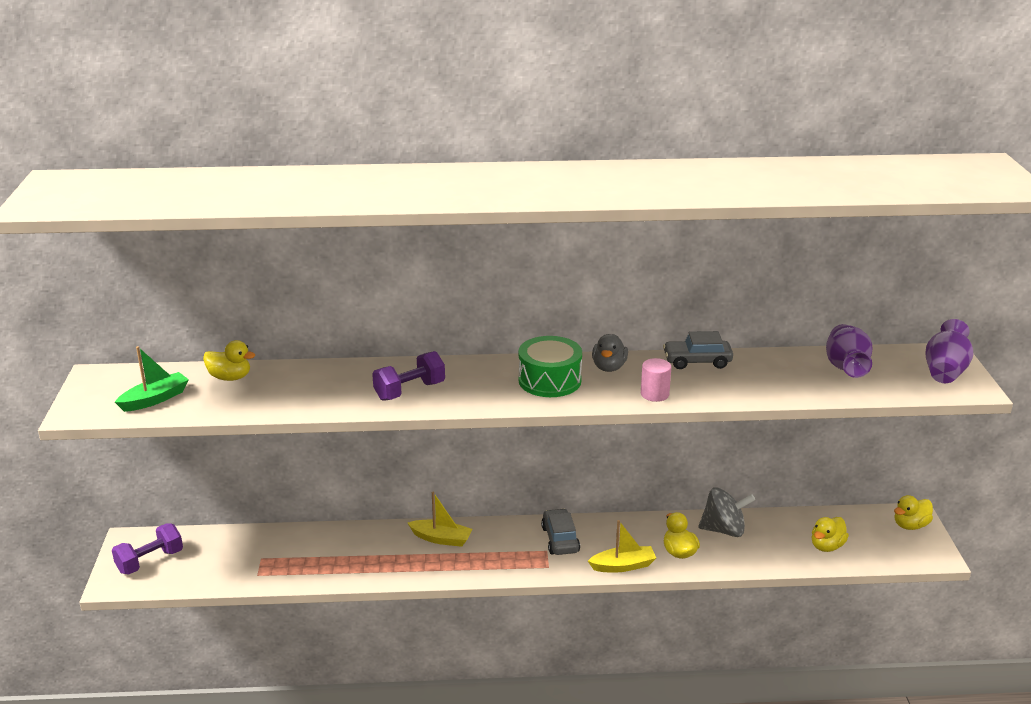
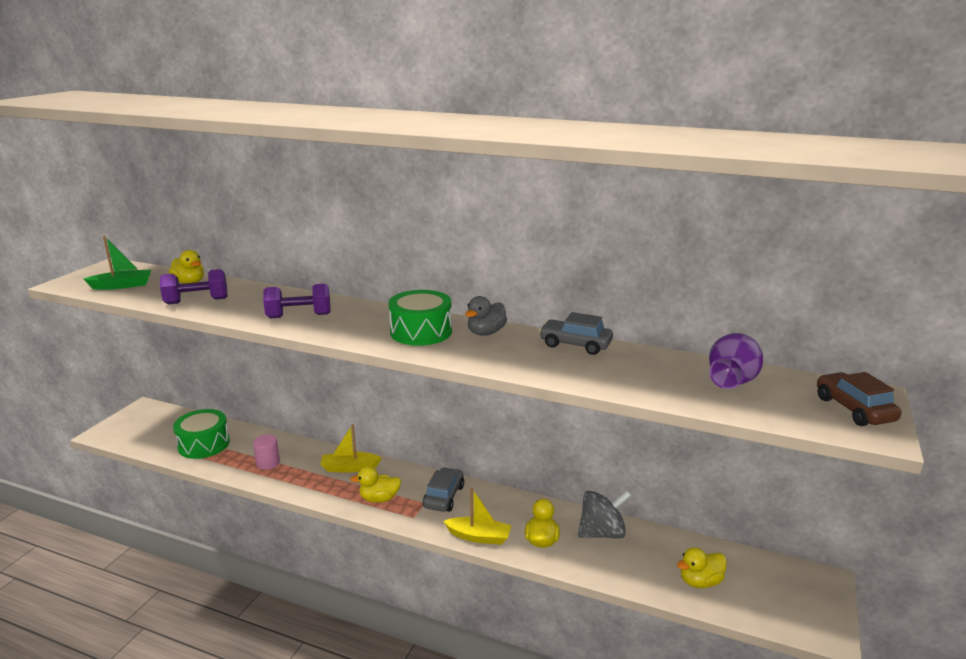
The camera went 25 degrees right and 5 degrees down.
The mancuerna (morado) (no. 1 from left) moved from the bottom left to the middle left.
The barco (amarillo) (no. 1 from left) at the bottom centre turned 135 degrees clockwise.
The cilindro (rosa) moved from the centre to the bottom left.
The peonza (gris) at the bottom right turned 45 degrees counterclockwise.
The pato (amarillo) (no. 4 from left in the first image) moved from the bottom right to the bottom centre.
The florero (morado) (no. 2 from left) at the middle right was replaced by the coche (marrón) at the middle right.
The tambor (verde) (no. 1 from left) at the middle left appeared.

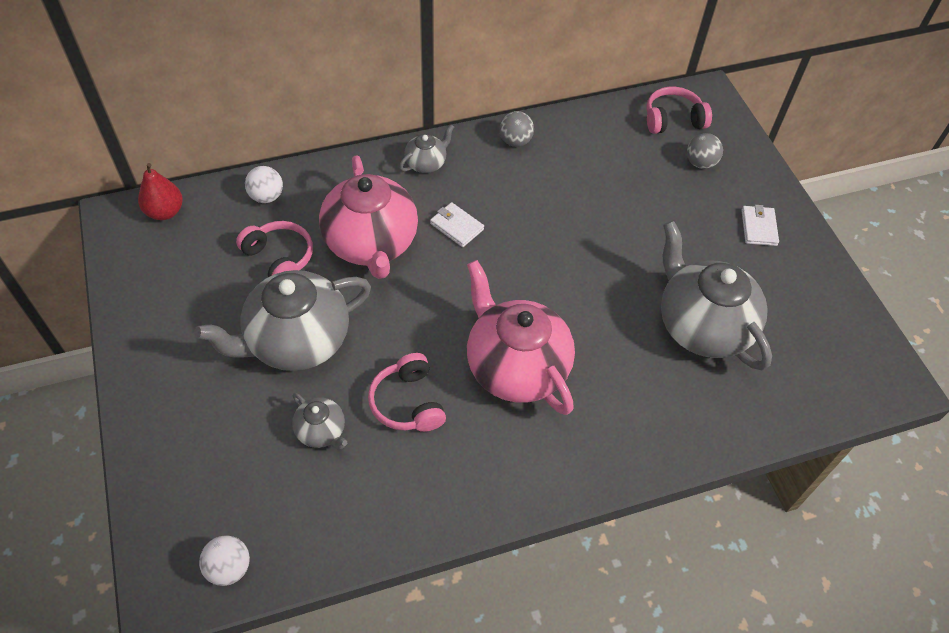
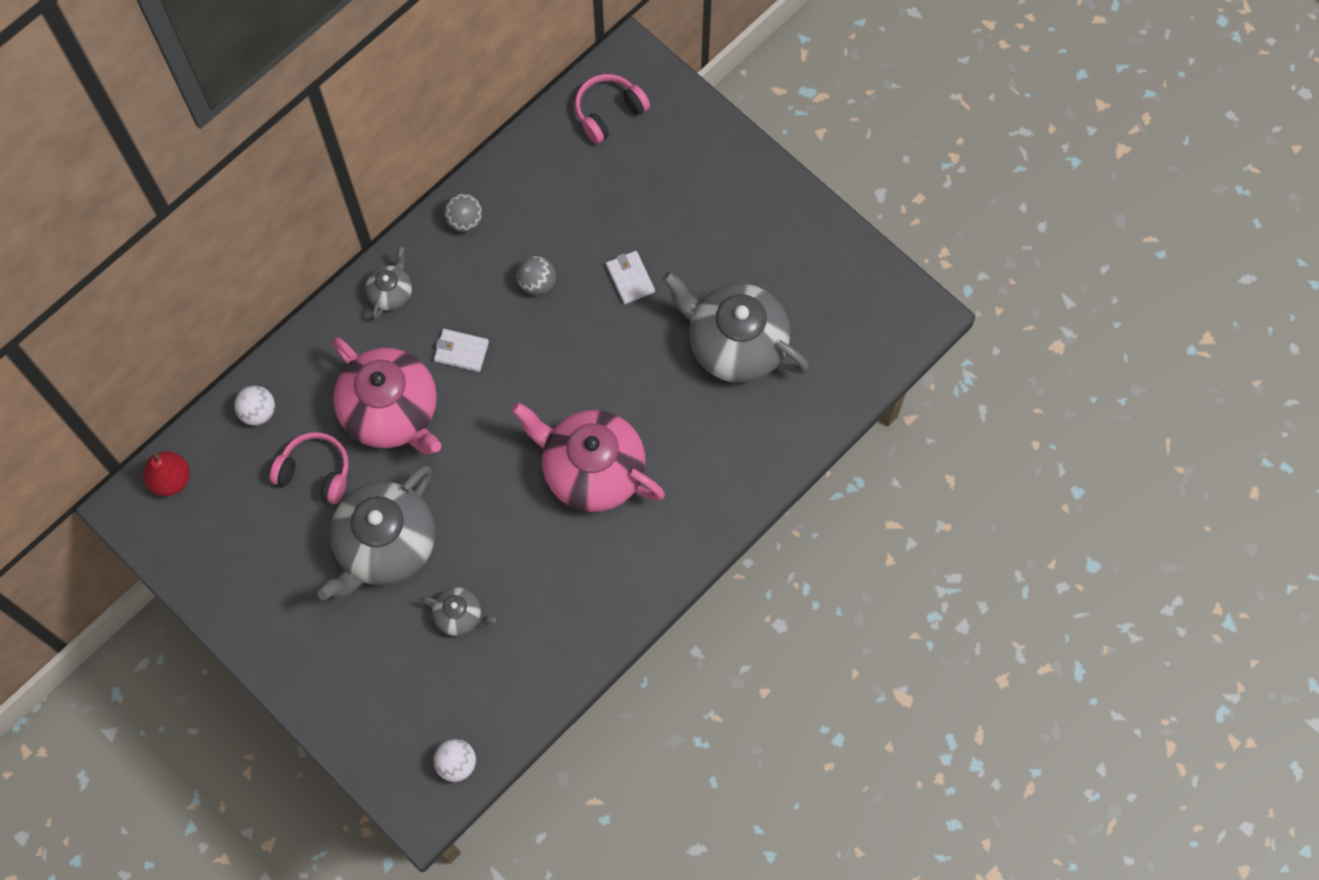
The camera went 25 degrees left and 15 degrees up.
The auriculares (rosa) (no. 2 from left) at the centre disappeared.
The pelota (gris) (no. 2 from left) moved from the top right to the top centre.
The cartera (blanco) (no. 2 from left) moved from the middle right to the top centre.

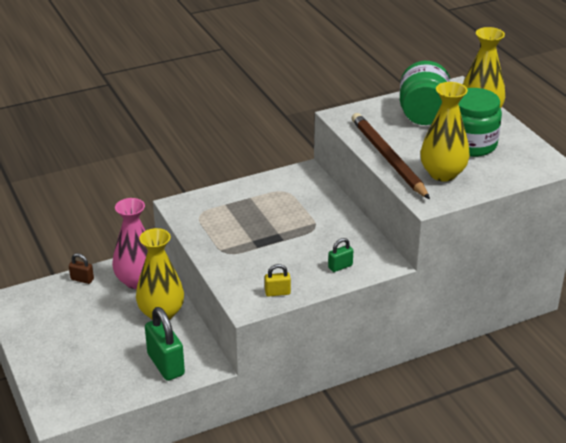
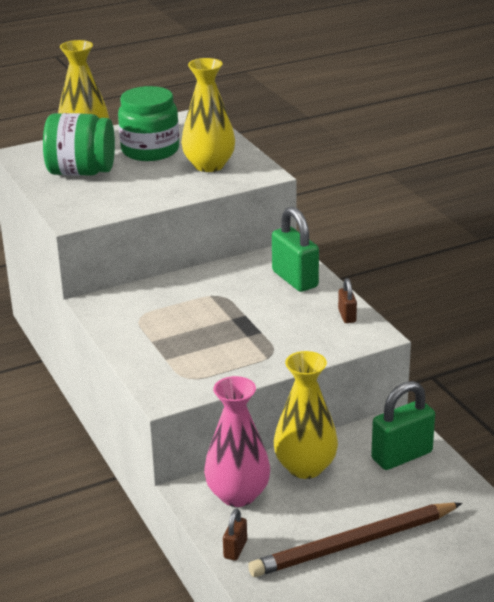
The camera went 90 degrees left and 5 degrees down.
The candado (amarillo) at the centre became the candado (marrón) (no. 2 from left) at the middle right.
The candado (verde) (no. 2 from left in the first image) at the centre changed to 1.97 times the size.
The lápiz (marrón) moved from the middle right to the bottom right.

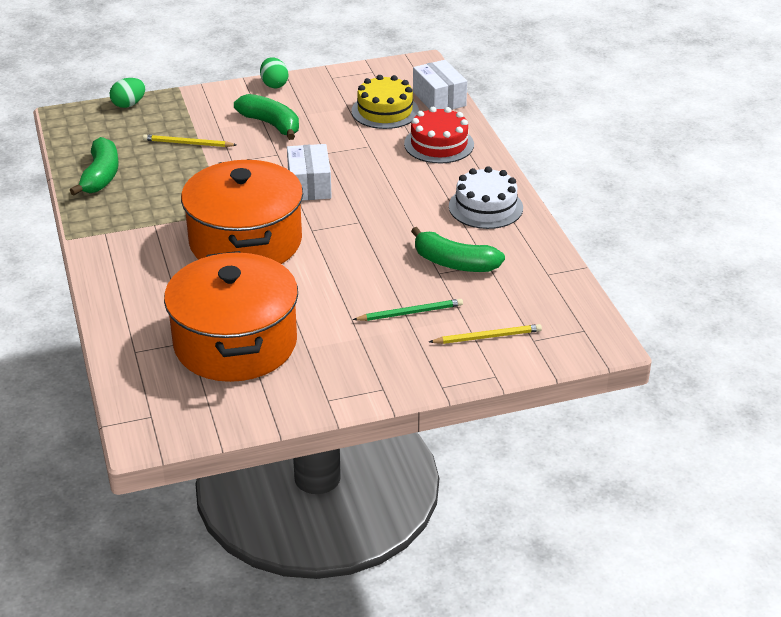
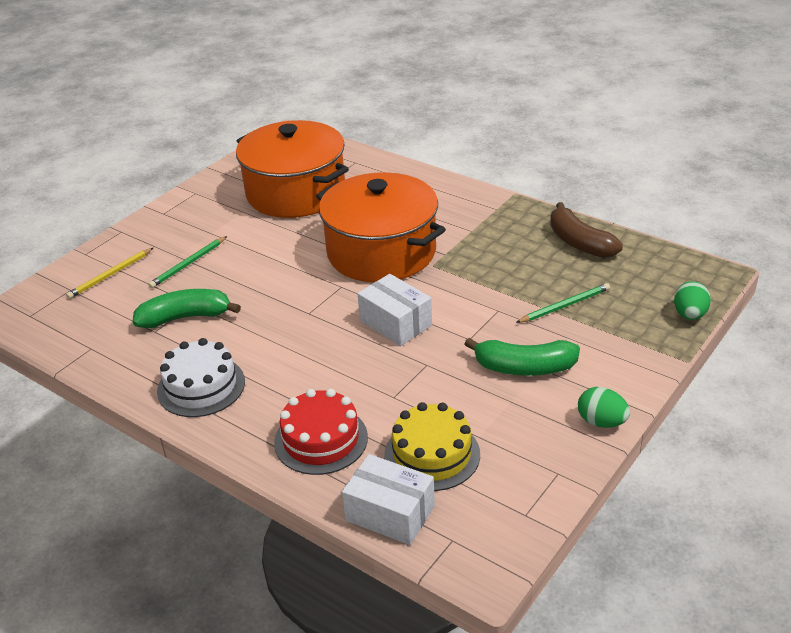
The camera went 145 degrees right and 0 degrees up.
The plátano (verde) (no. 1 from left) at the top left became the plátano (marrón) at the middle right.
The lápiz (amarillo) (no. 1 from left) at the top left became the lápiz (verde) (no. 2 from left) at the middle right.

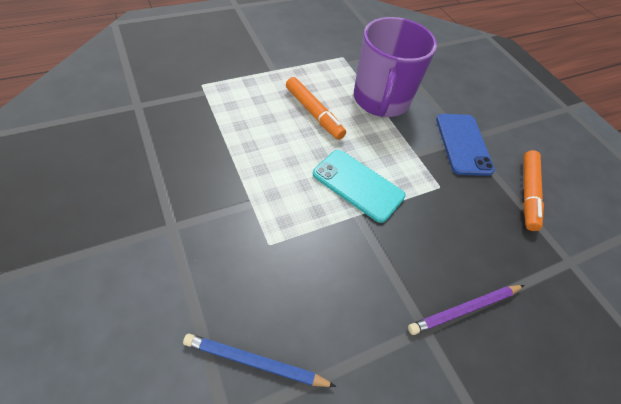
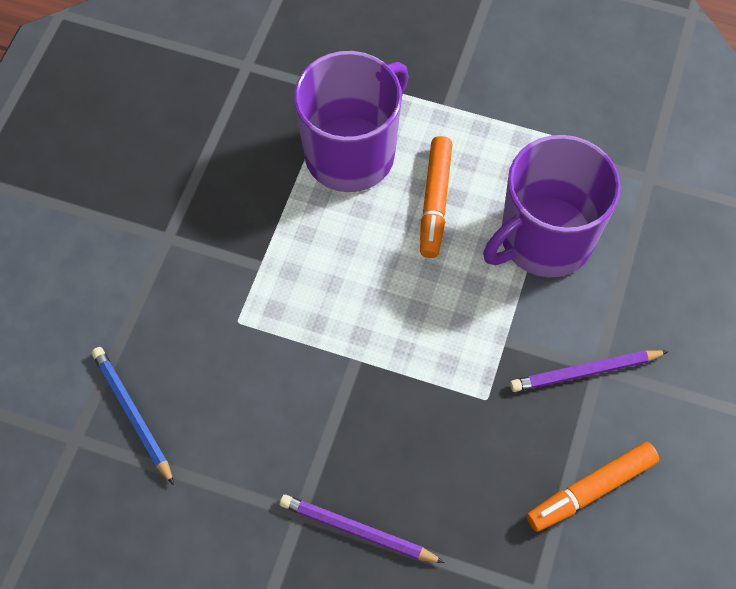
The camera went 50 degrees right and 10 degrees up.
The móvil (turquesa) at the centre disappeared.
The móvil (azul) at the middle right was replaced by the lápiz (morado) (no. 2 from left) at the middle right.
The taza (morado) (no. 1 from left) at the top centre appeared.

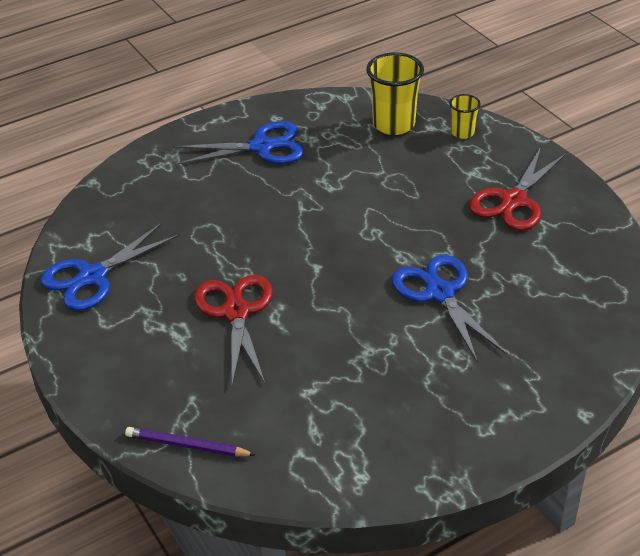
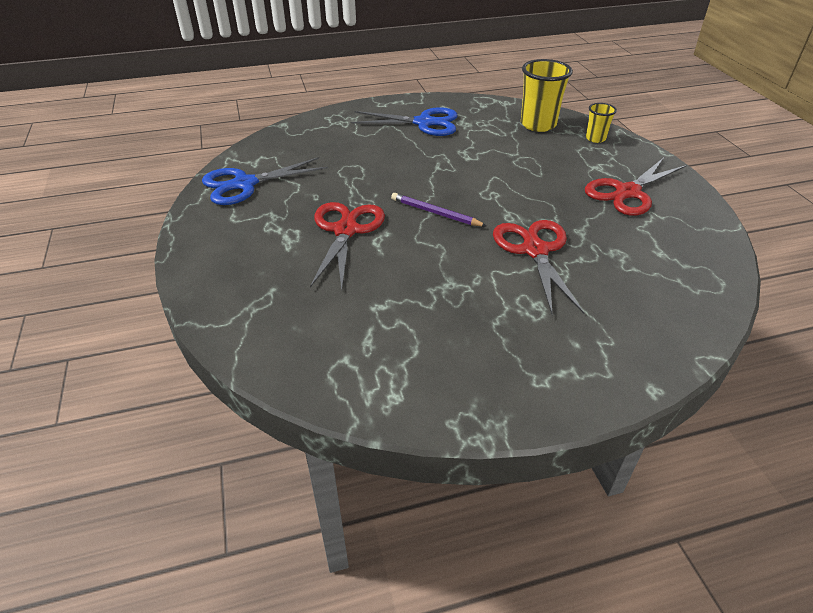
The camera went 15 degrees right and 0 degrees up.
The lápiz (morado) moved from the bottom left to the centre.
The tijeras (azul) (no. 3 from left) at the middle right became the tijeras (rojo) (no. 2 from left) at the centre.

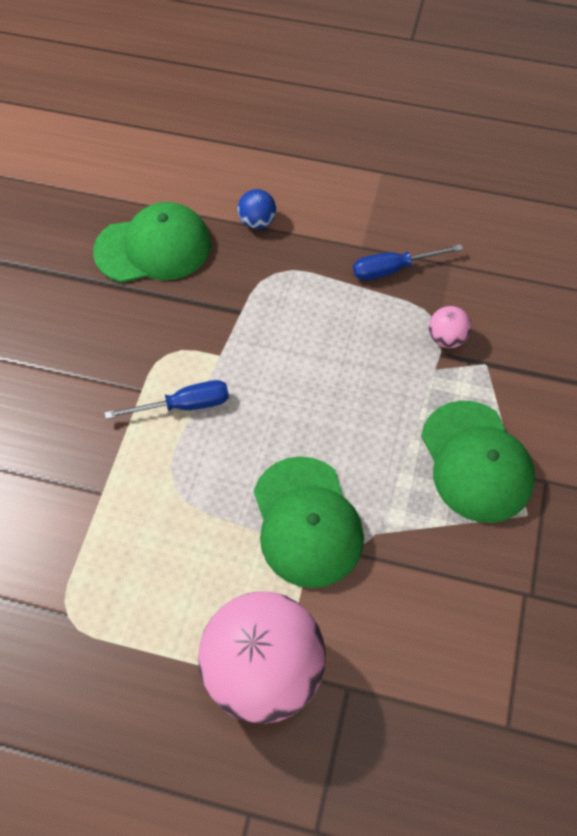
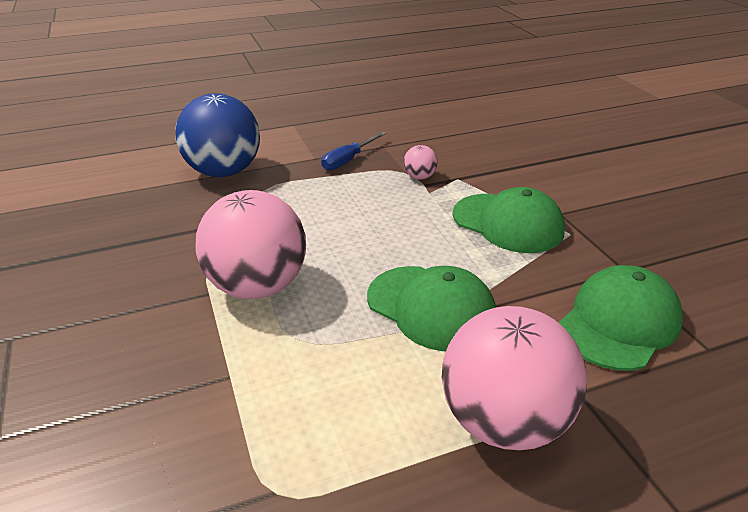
The camera went 35 degrees left and 25 degrees down.
The gorra (verde) (no. 1 from left in the first image) moved from the top left to the middle right.
The destornillador (azul) (no. 1 from left) at the middle left was replaced by the pelota (rosa) (no. 1 from left) at the centre.
The pelota (azul) at the top centre changed to 2.39 times the size.

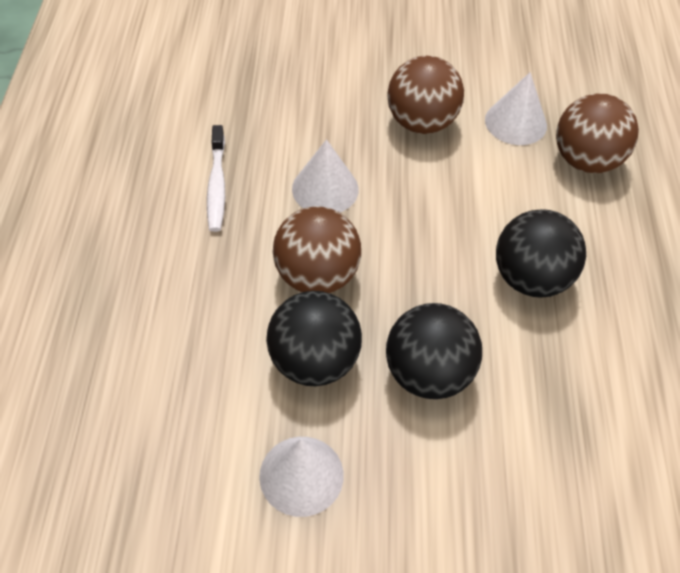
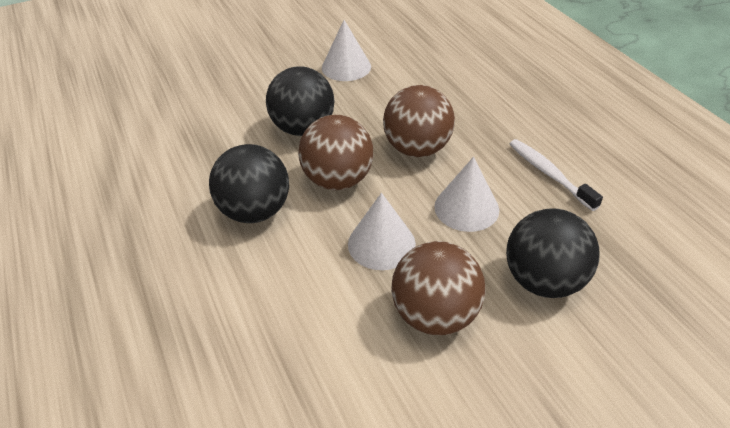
The camera went 155 degrees right and 10 degrees down.
The pelota (negro) (no. 1 from left in the first image) moved from the centre to the middle right.
The cono (blanco) (no. 3 from left in the first image) moved from the top right to the centre.
The pelota (marrón) (no. 3 from left in the first image) moved from the top right to the centre.

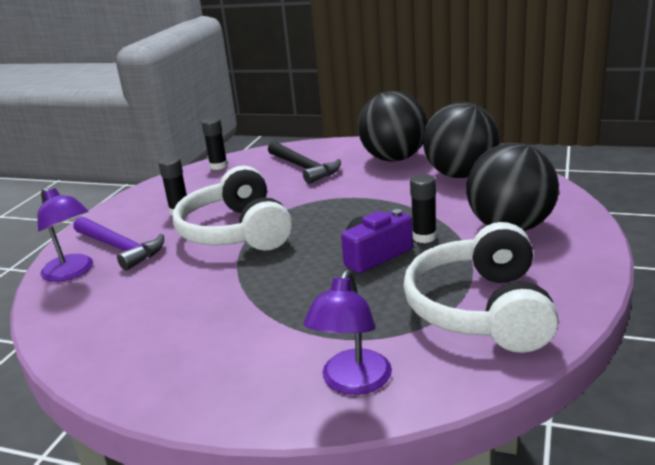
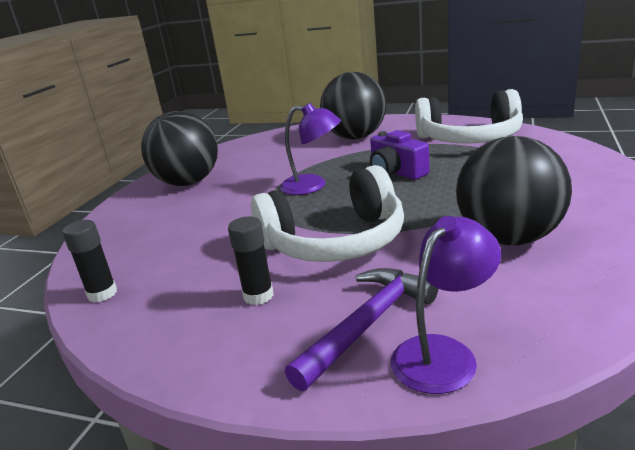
The camera went 90 degrees left and 0 degrees up.
The martillo (negro) at the centre disappeared.
The lámpara (morado) (no. 2 from left in the first image) moved from the bottom centre to the top centre.
The barra de pegamento (negro) (no. 3 from left) at the centre disappeared.
The pelota (negro) (no. 2 from left in the first image) moved from the top right to the middle right.

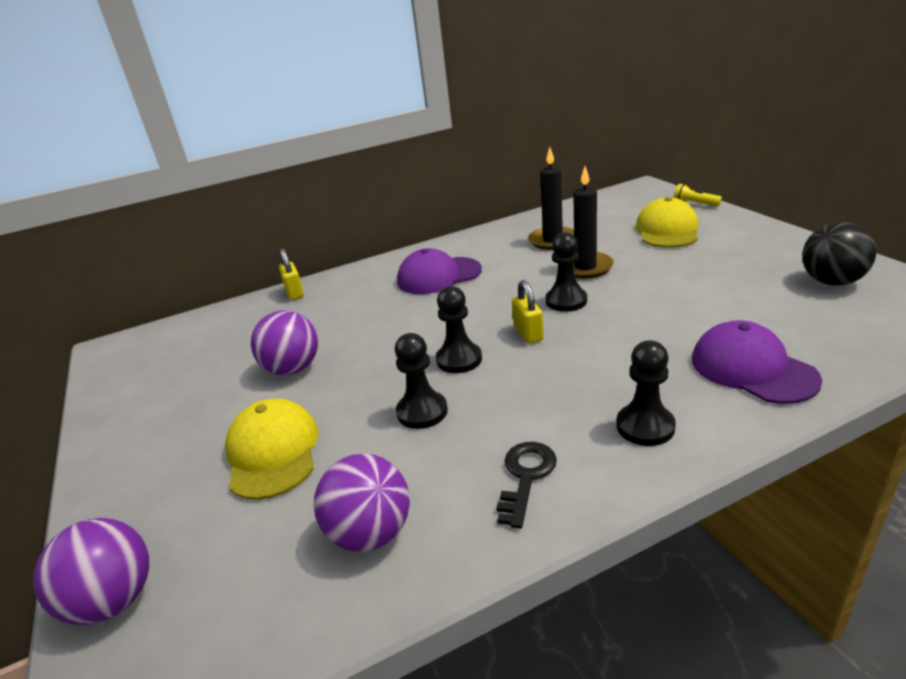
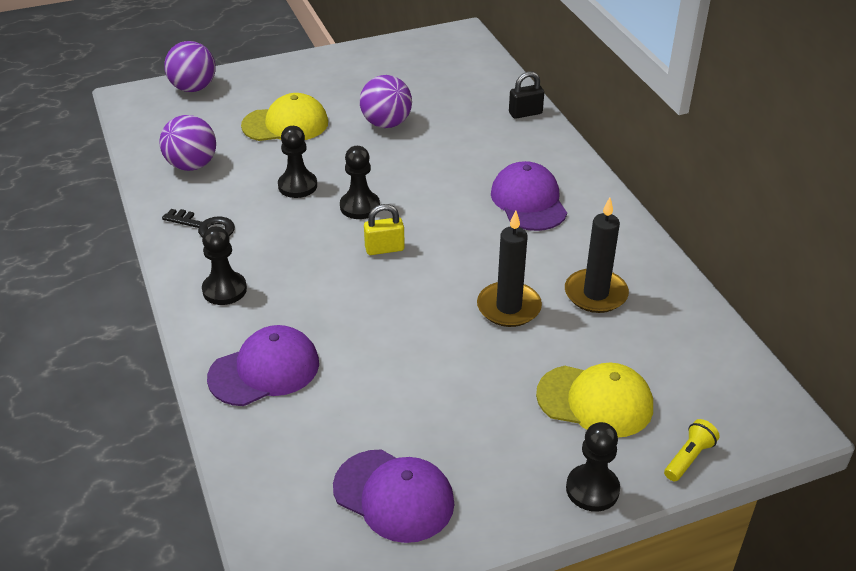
The camera went 90 degrees right and 10 degrees up.
The candado (amarillo) (no. 1 from left) at the middle left became the candado (negro) at the top centre.
The peón (negro) (no. 3 from left in the first image) moved from the centre to the bottom right.
The pelota (negro) at the middle right was replaced by the gorra (morado) (no. 2 from left) at the bottom centre.

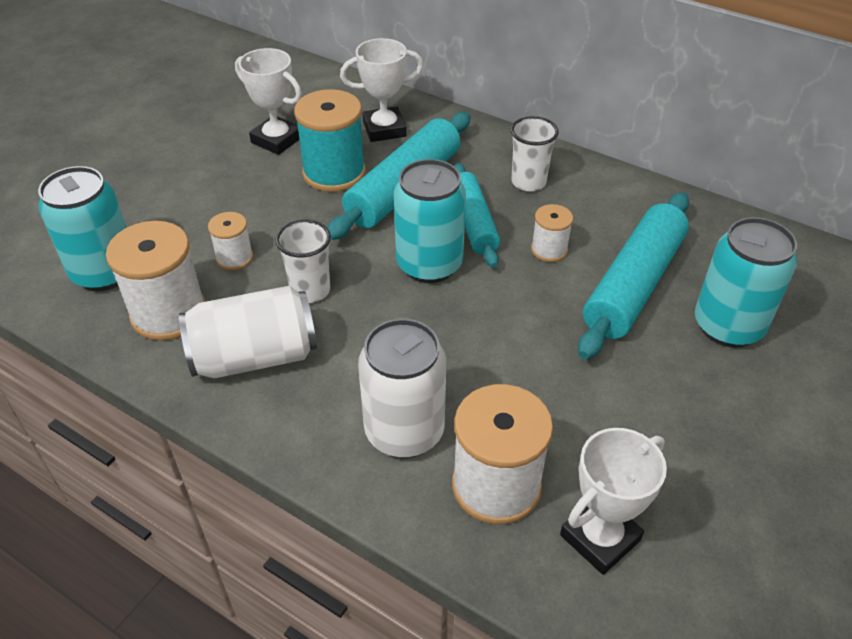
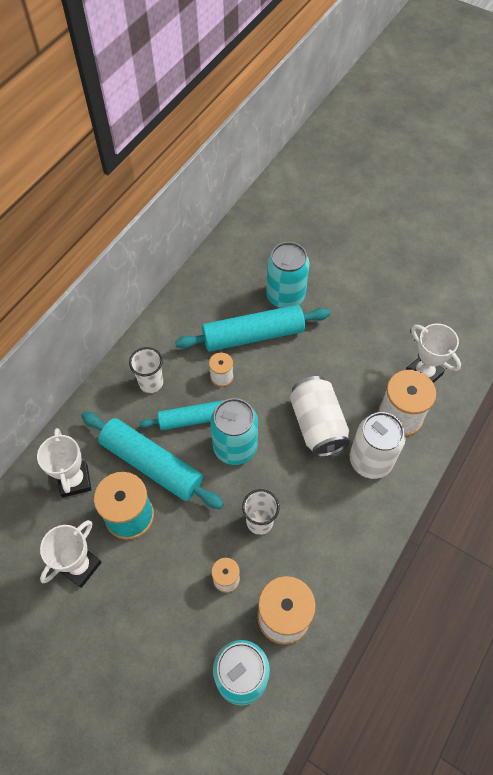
The camera went 90 degrees left and 15 degrees up.
The lata (blanco) (no. 1 from left) moved from the middle left to the centre.
The rodillo (turquesa) (no. 3 from left) at the middle right turned 45 degrees counterclockwise.

